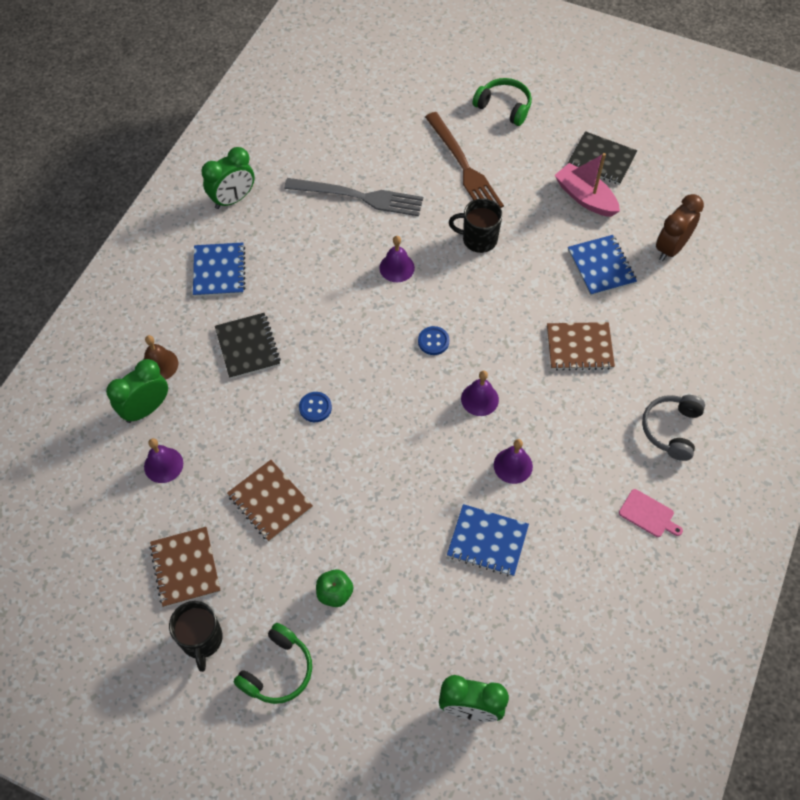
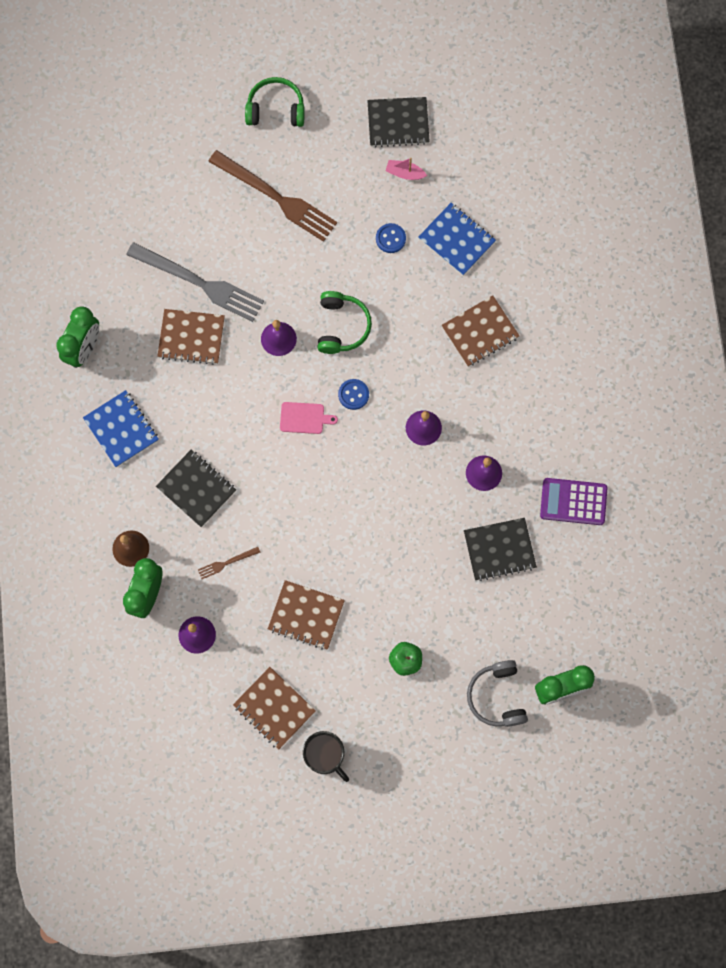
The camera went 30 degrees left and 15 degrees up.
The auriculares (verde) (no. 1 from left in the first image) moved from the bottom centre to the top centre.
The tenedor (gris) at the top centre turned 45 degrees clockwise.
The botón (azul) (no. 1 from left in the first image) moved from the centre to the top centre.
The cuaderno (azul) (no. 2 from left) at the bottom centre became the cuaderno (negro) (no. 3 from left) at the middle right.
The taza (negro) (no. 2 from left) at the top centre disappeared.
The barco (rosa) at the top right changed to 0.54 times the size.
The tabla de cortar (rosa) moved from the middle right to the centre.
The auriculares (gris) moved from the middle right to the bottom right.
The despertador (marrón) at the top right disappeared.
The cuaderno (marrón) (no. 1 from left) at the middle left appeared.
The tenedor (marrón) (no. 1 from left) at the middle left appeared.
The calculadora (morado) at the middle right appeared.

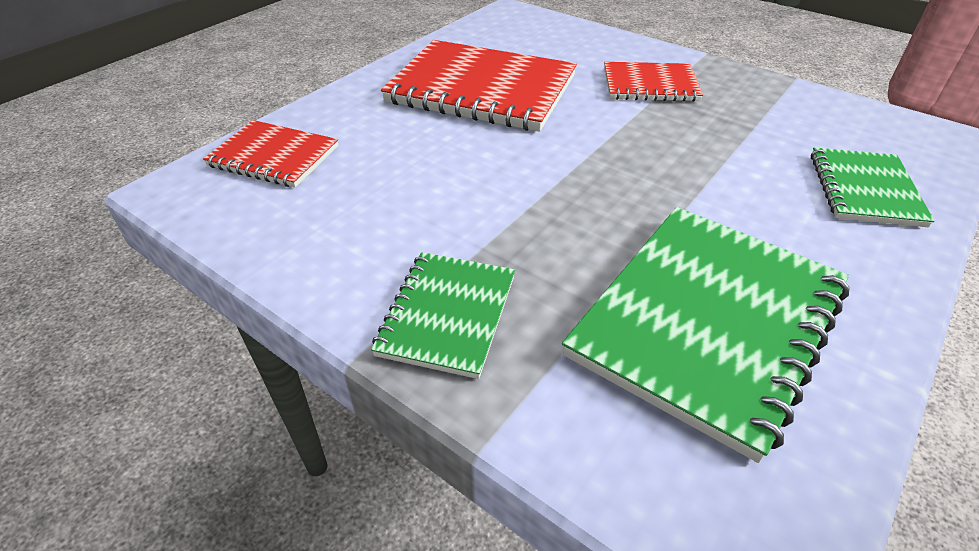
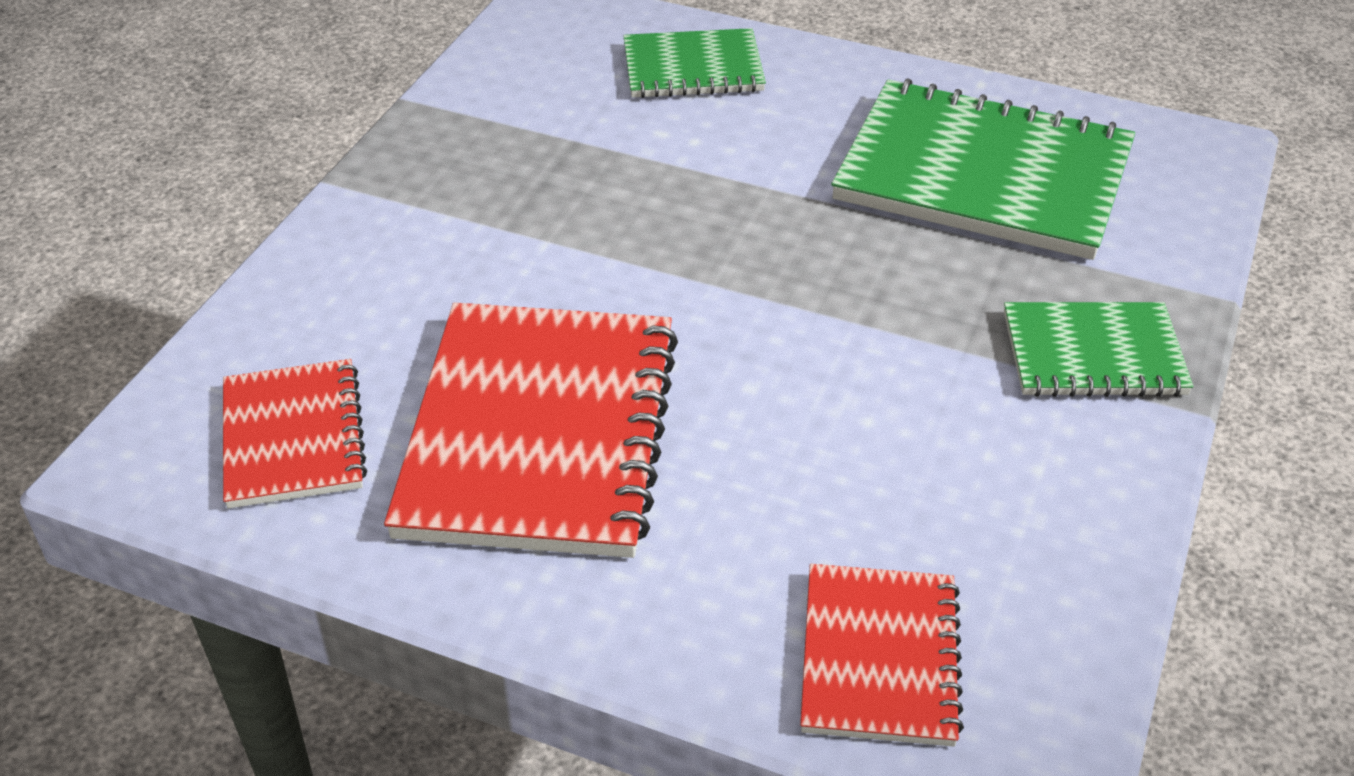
The camera went 105 degrees left and 0 degrees up.
The cuaderno (rojo) (no. 3 from left in the first image) moved from the top right to the middle left.

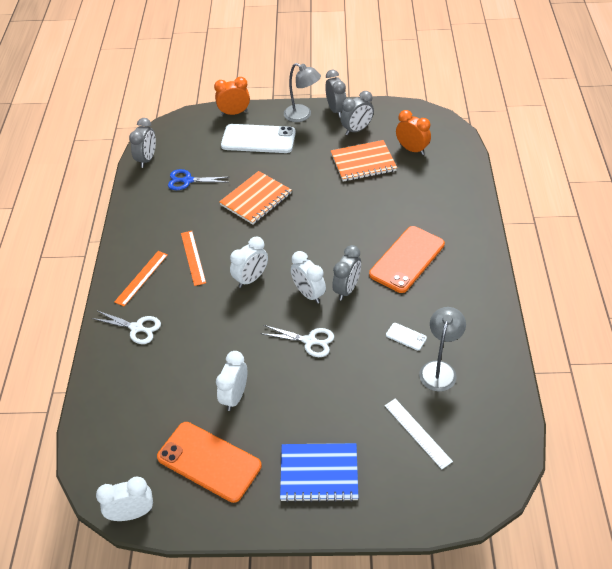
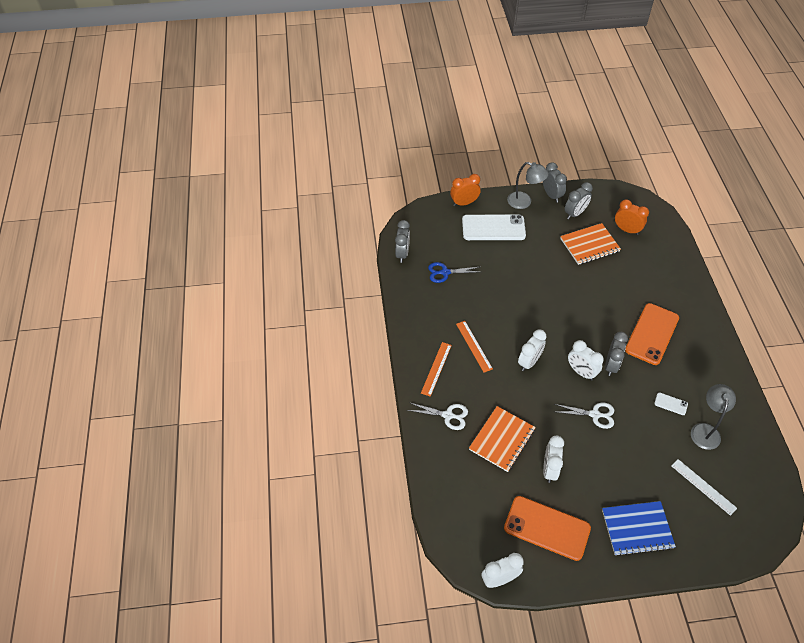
The camera went 10 degrees left and 5 degrees up.
The cuaderno (naranja) (no. 1 from left) moved from the centre to the bottom centre.

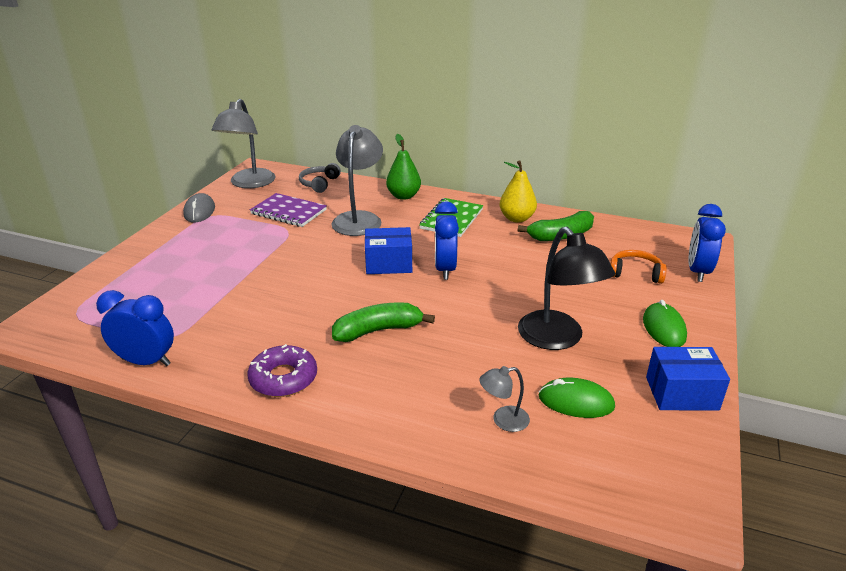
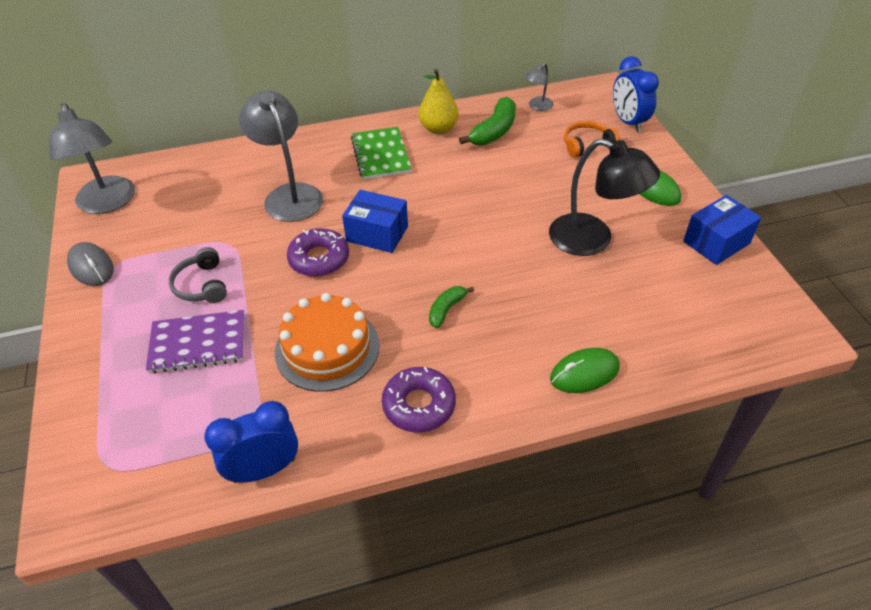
The camera went 35 degrees left and 15 degrees up.
The cuaderno (morado) moved from the centre to the middle left.
The auriculares (gris) moved from the top centre to the middle left.
The plátano (verde) (no. 1 from left) at the centre changed to 0.58 times the size.
The caja (azul) (no. 1 from left) at the centre turned 60 degrees clockwise.
The pera (verde) at the top centre disappeared.
The despertador (azul) (no. 2 from left) at the centre disappeared.
The lámpara (gris) (no. 3 from left) moved from the bottom centre to the top centre.
The ratón (verde) (no. 1 from left) moved from the bottom right to the middle right.
The tarta (naranja) at the centre appeared.
The rosquilla (morado) (no. 1 from left) at the centre appeared.

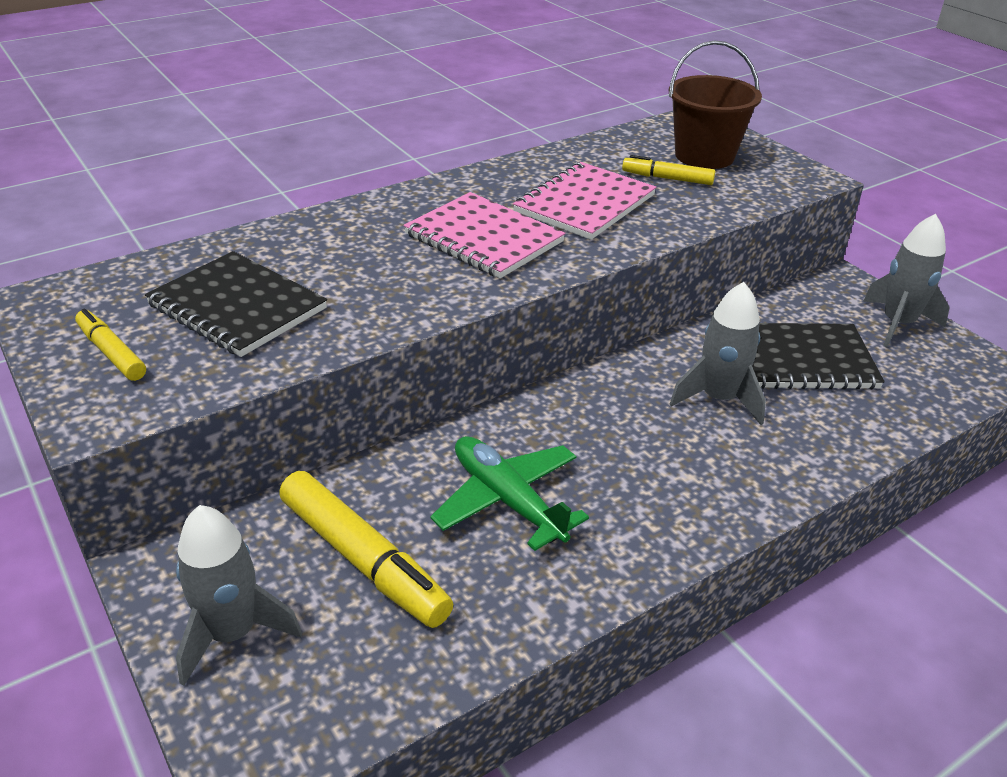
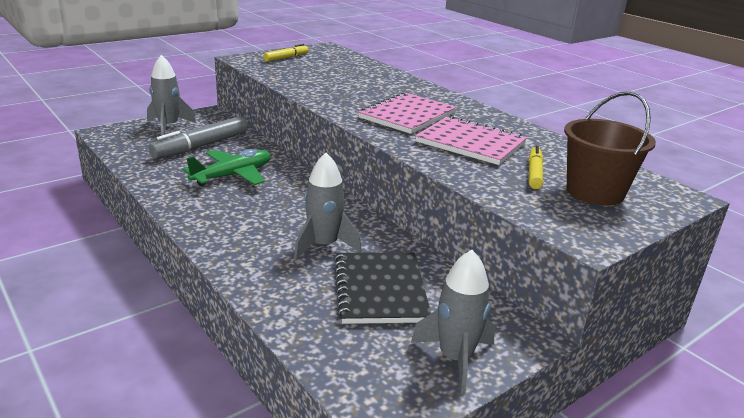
The camera went 85 degrees right and 10 degrees down.
The cuaderno (negro) (no. 1 from left) at the middle left disappeared.
The rotulador (amarillo) (no. 2 from left) at the bottom centre became the rotulador (gris) at the top left.

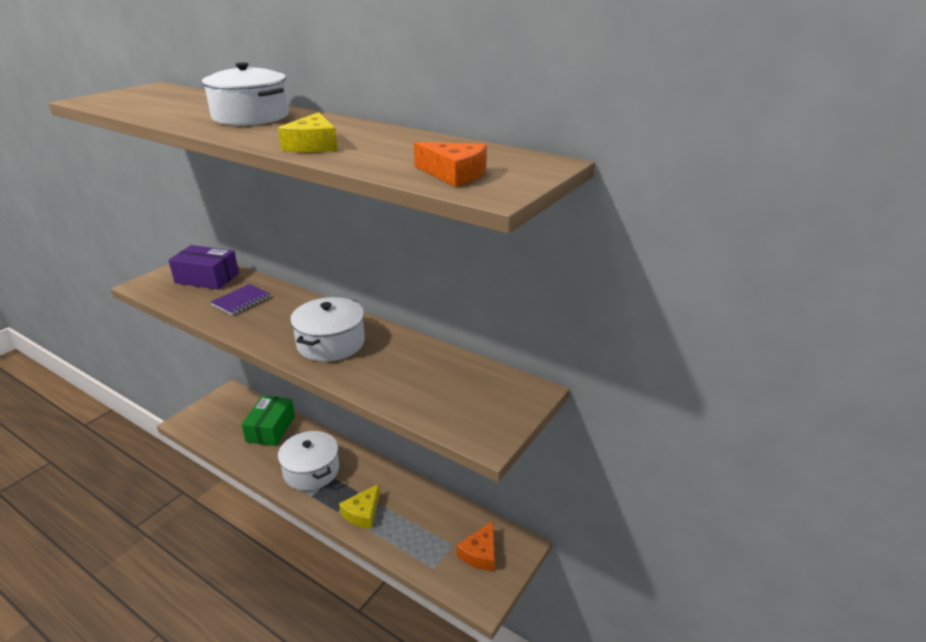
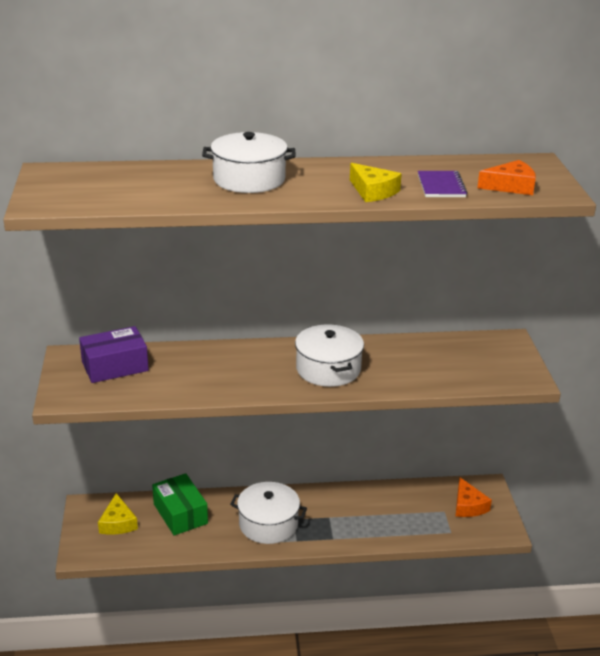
The camera went 40 degrees left and 0 degrees up.
The cuaderno (morado) moved from the middle left to the top right.
The queso (amarillo) (no. 2 from left in the first image) moved from the bottom centre to the bottom left.

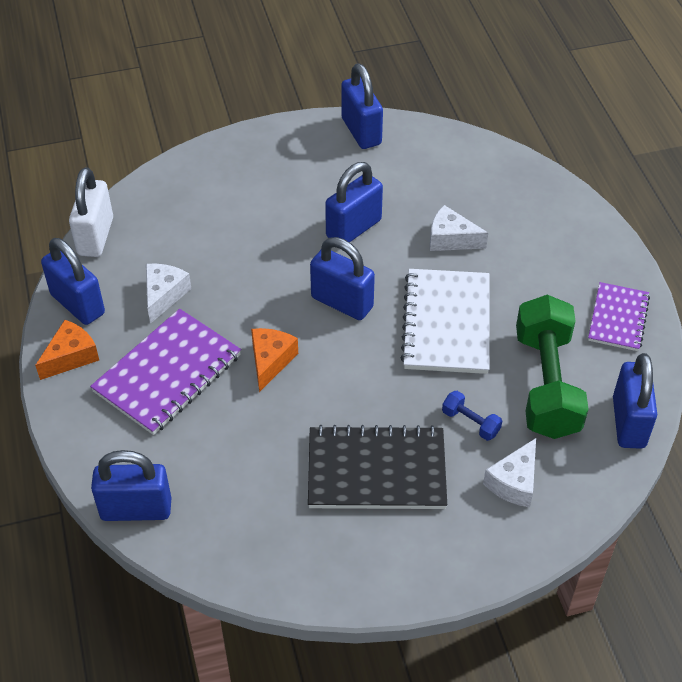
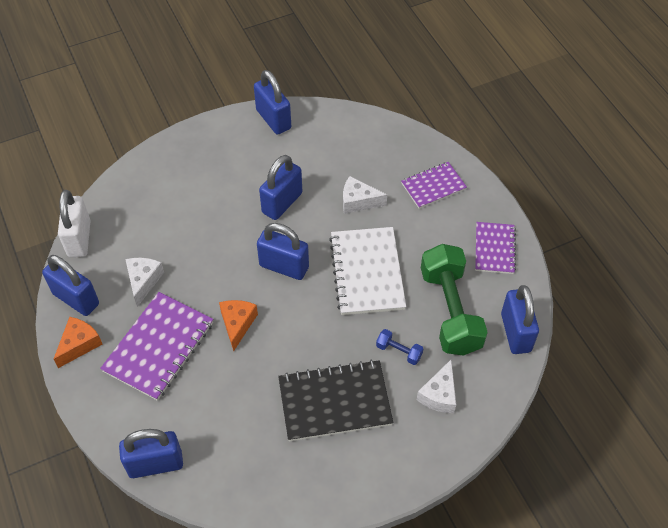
The camera went 10 degrees left and 5 degrees up.
The cuaderno (morado) (no. 2 from left) at the centre appeared.

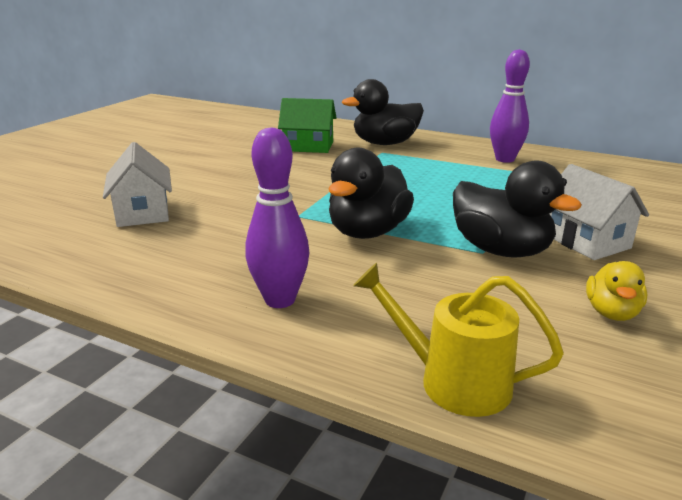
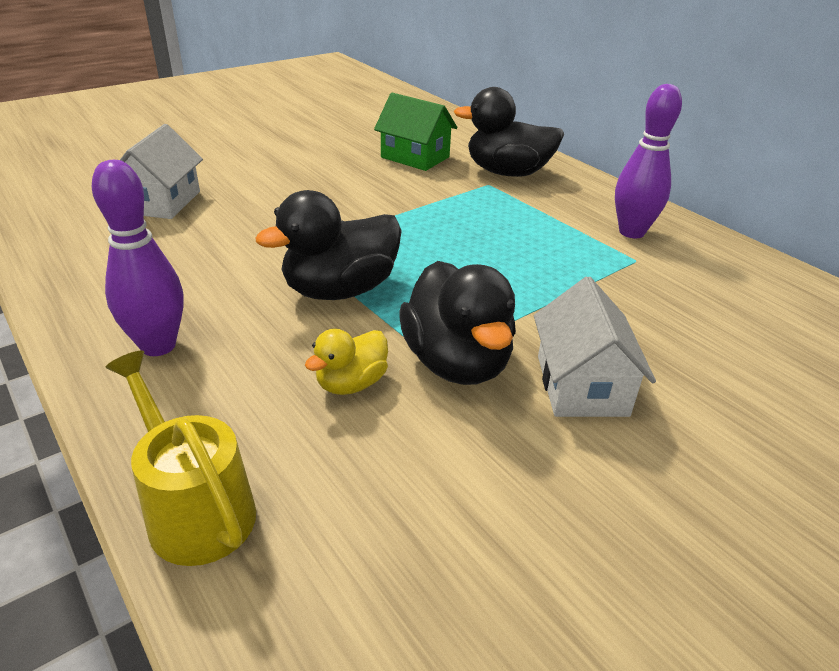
The camera went 25 degrees right and 10 degrees up.
The pato (amarillo) moved from the middle right to the centre.

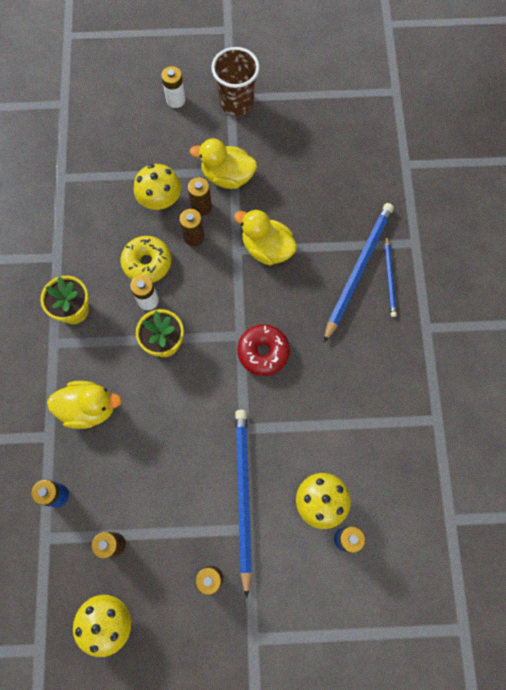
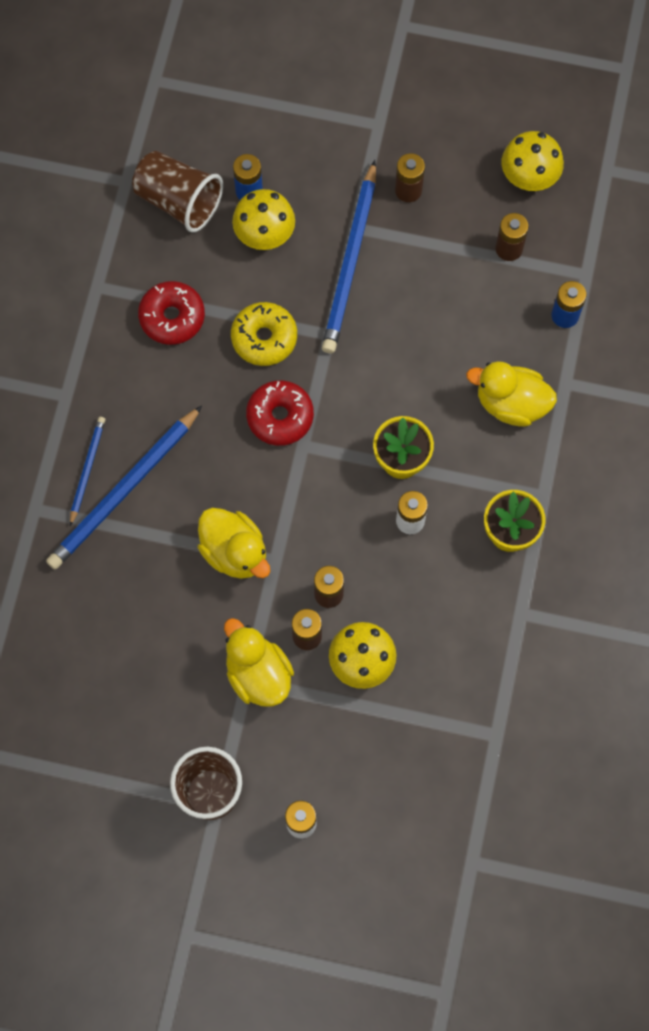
The camera went 165 degrees left and 0 degrees up.
The rosquilla (amarillo) moved from the middle left to the top centre.
The pato (amarillo) (no. 2 from left) at the top centre turned 150 degrees counterclockwise.
The vaso (marrón) (no. 1 from left) at the top left appeared.
The rosquilla (rojo) (no. 1 from left) at the top left appeared.

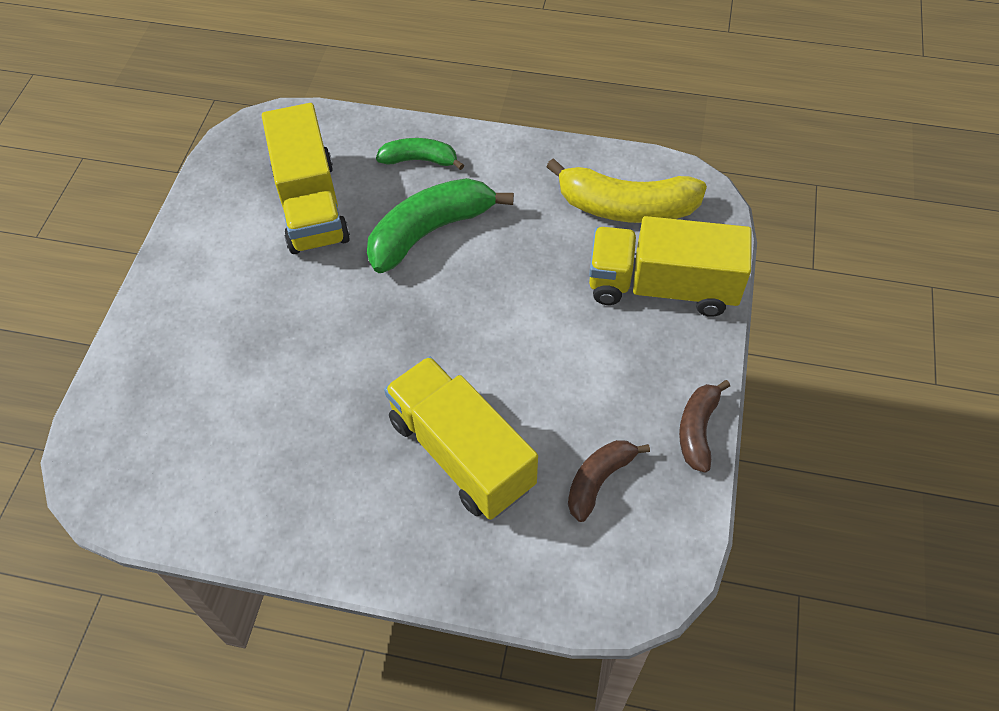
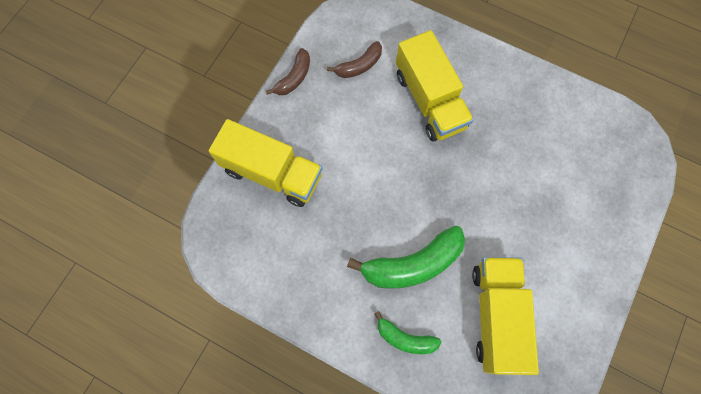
The camera went 165 degrees left and 15 degrees up.
The plátano (amarillo) at the top centre disappeared.

